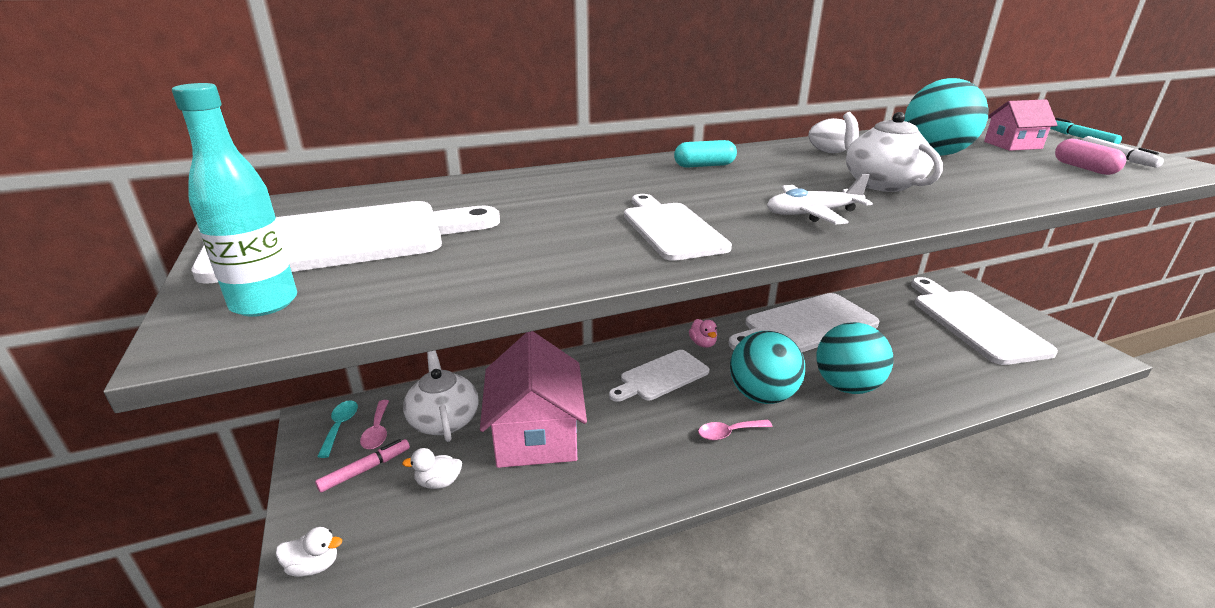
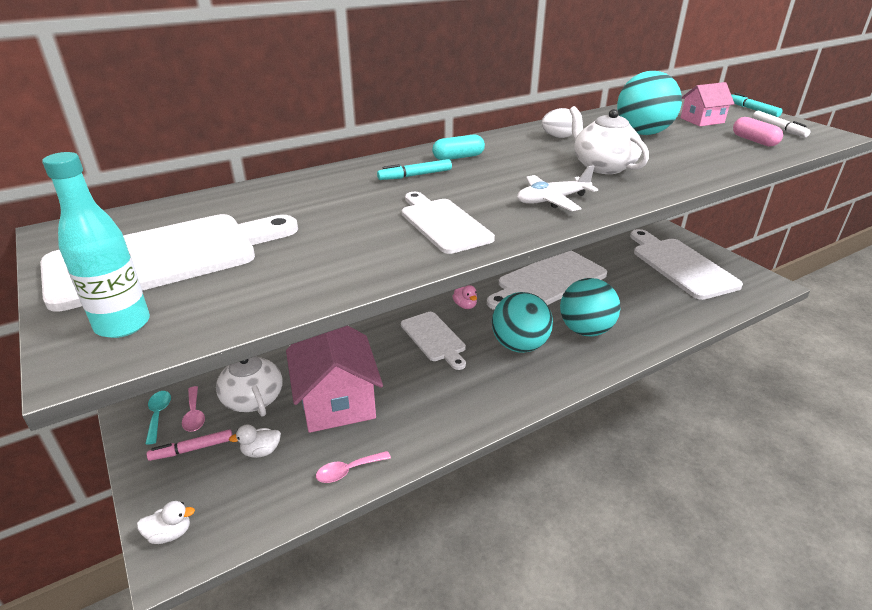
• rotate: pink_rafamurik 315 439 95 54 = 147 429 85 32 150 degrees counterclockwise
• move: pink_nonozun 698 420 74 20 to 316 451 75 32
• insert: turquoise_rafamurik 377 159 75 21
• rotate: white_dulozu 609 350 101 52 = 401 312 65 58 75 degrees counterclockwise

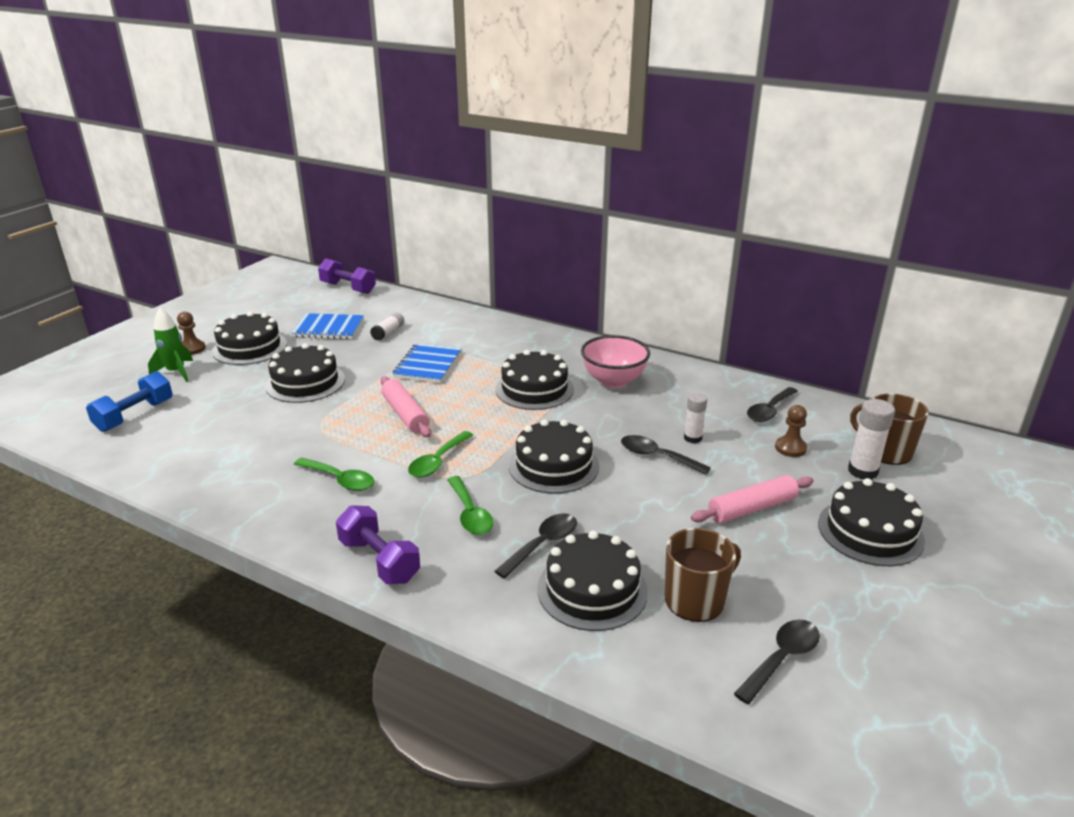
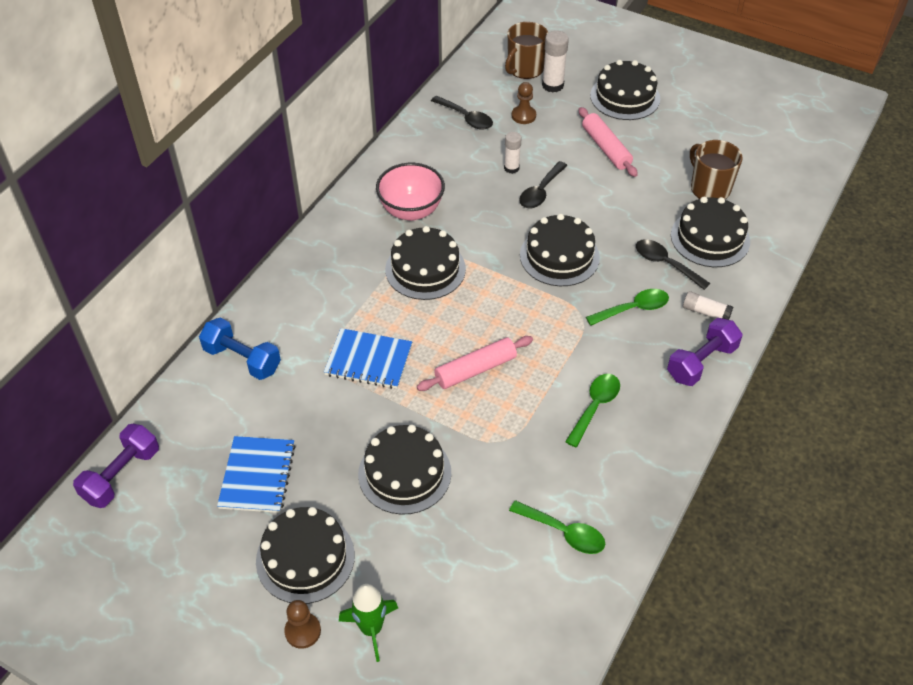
• move: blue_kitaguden 86 371 87 61 to 199 318 82 62
• move: green_nonozun 408 431 65 47 to 509 500 96 54
• move: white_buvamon 370 312 34 29 to 683 291 50 29
• delete: black_nonozun 734 619 86 85

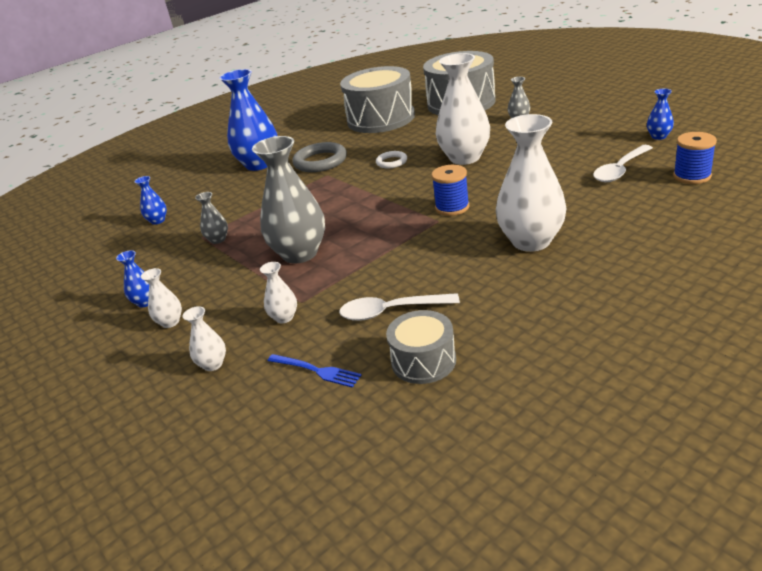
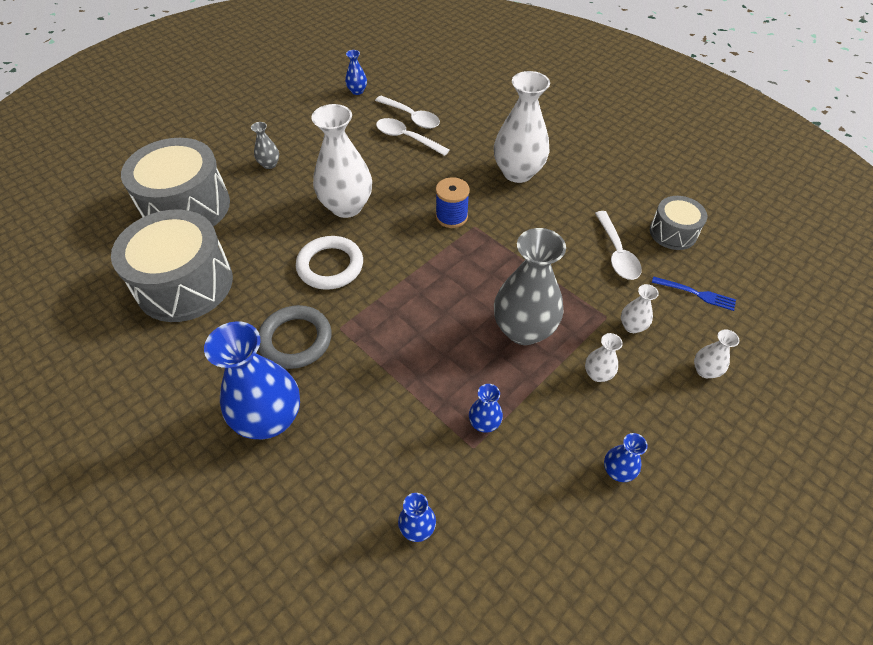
• resize: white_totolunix 376 151 31 17 = 296 236 67 54 x1.79
• insert: white_nonozun 376 118 74 38
• recolor: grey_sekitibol 195 192 33 52 to blue_sekitibol 469 384 34 49
• move: white_sekitibol 141 268 41 60 to 585 333 38 49
• rotate: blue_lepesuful 268 354 94 34 = 652 276 84 35 90 degrees clockwise
• delete: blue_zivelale 673 132 44 52

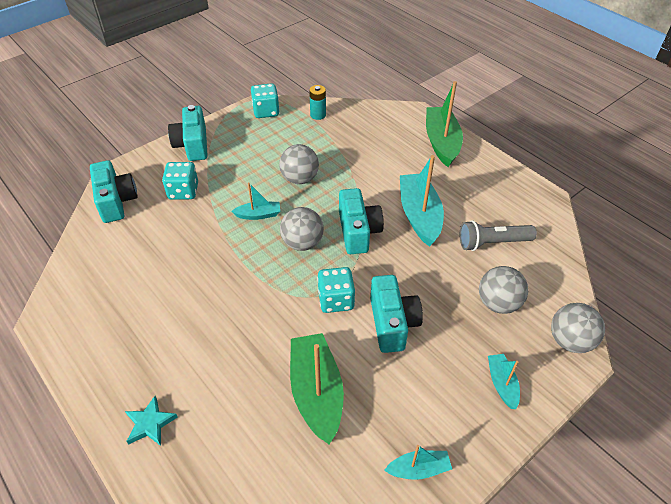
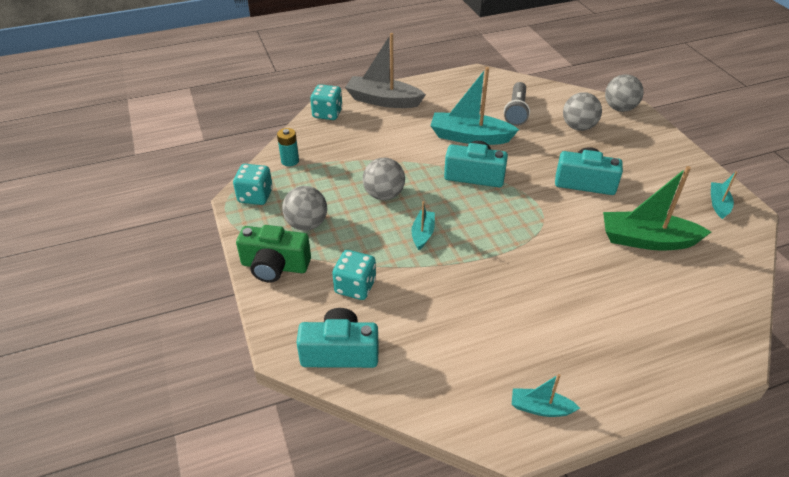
• recolor: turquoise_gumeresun 168 105 40 56 to green_gumeresun 236 225 75 58
• move: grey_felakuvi 280 207 44 44 to 282 186 45 45
• move: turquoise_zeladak 317 267 38 46 to 310 84 32 36
• recolor: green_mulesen 426 81 37 86 to grey_mulesen 345 33 81 75
• move: turquoise_mulesen 488 354 32 55 to 512 374 68 43
• delete: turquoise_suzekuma 125 396 53 50

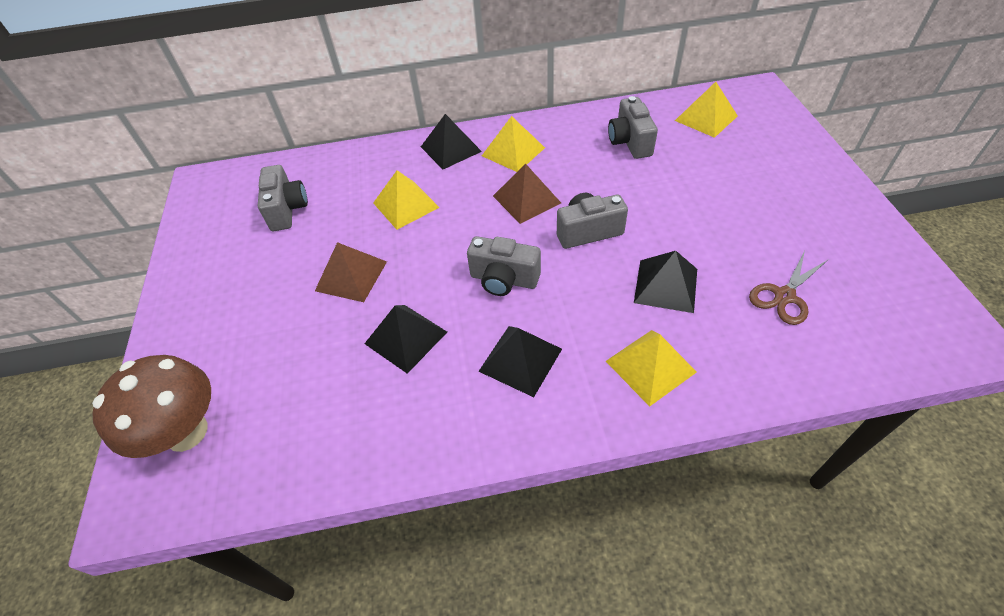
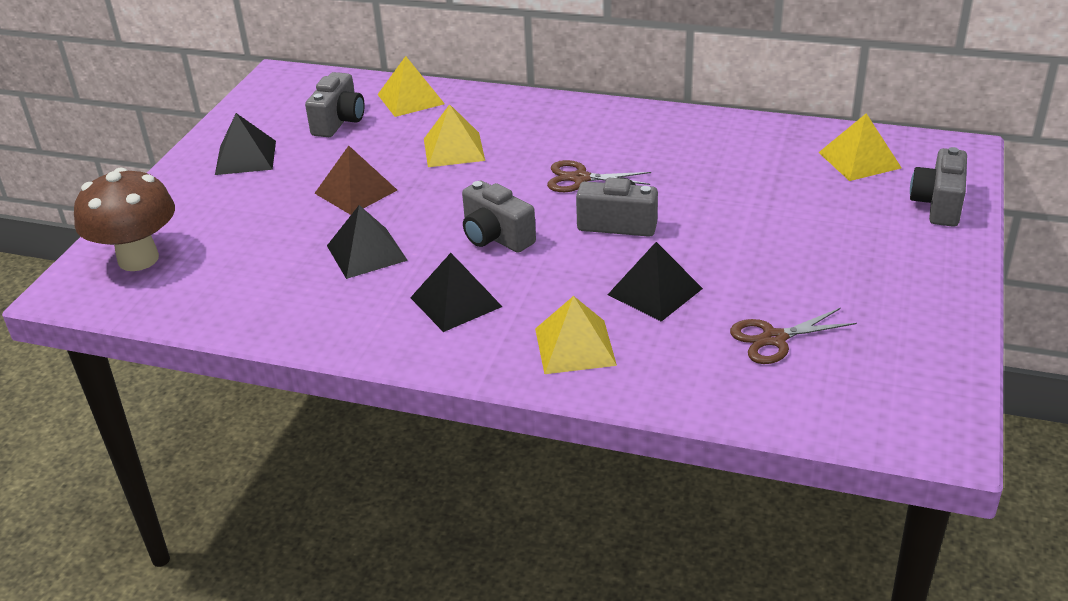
• move: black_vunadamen 421 114 61 55 to 215 113 61 62
• move: yellow_vunadamen 482 116 63 56 to 377 56 68 61
• replace: brown_vunadamen 493 164 68 60 to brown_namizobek 547 160 104 32
• move: grey_gumeresun 608 96 50 63 to 910 147 57 80

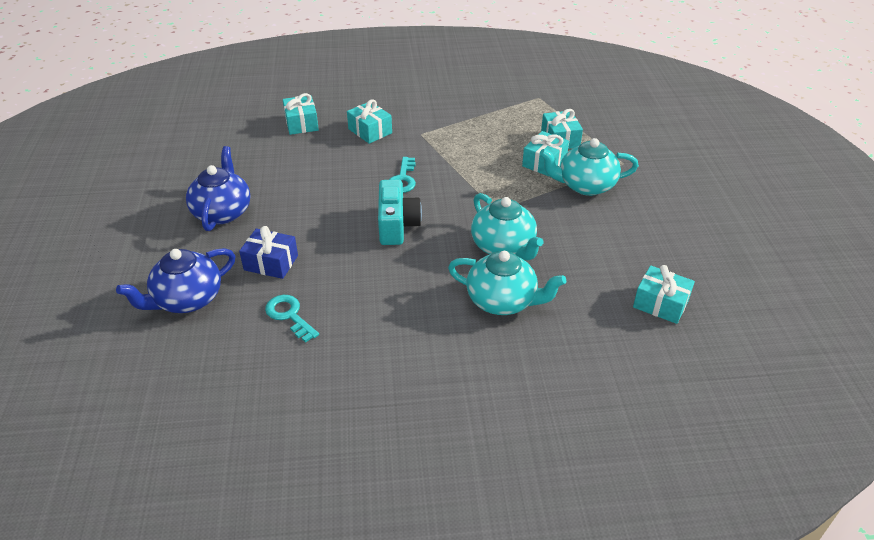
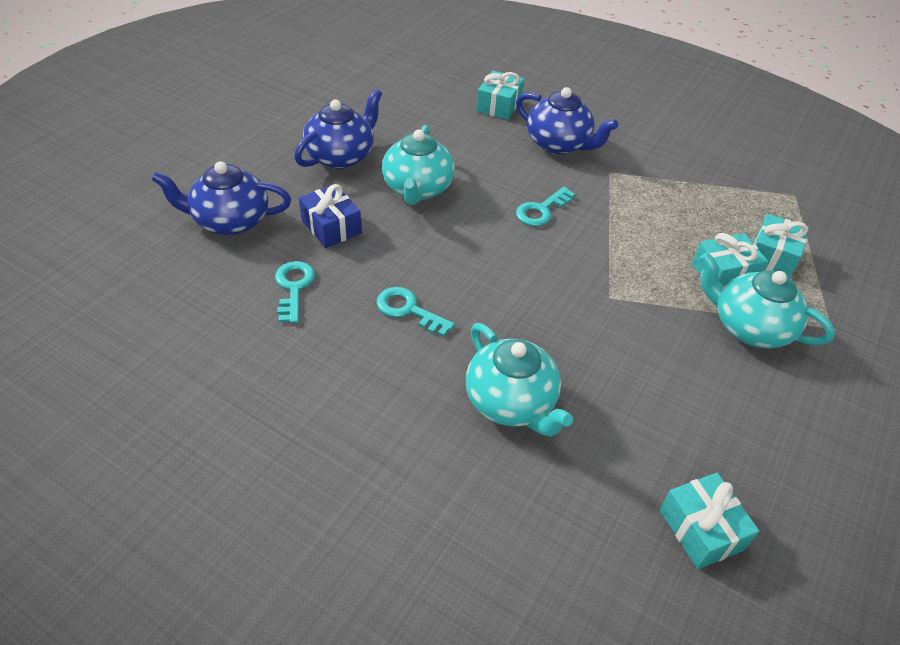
• insert: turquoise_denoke 376 287 79 50
• move: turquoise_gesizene 471 193 73 68 to 382 125 73 80
• replace: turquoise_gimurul 347 99 45 45 to blue_gesizene 516 87 102 67
• delete: turquoise_gumeresun 378 180 44 65

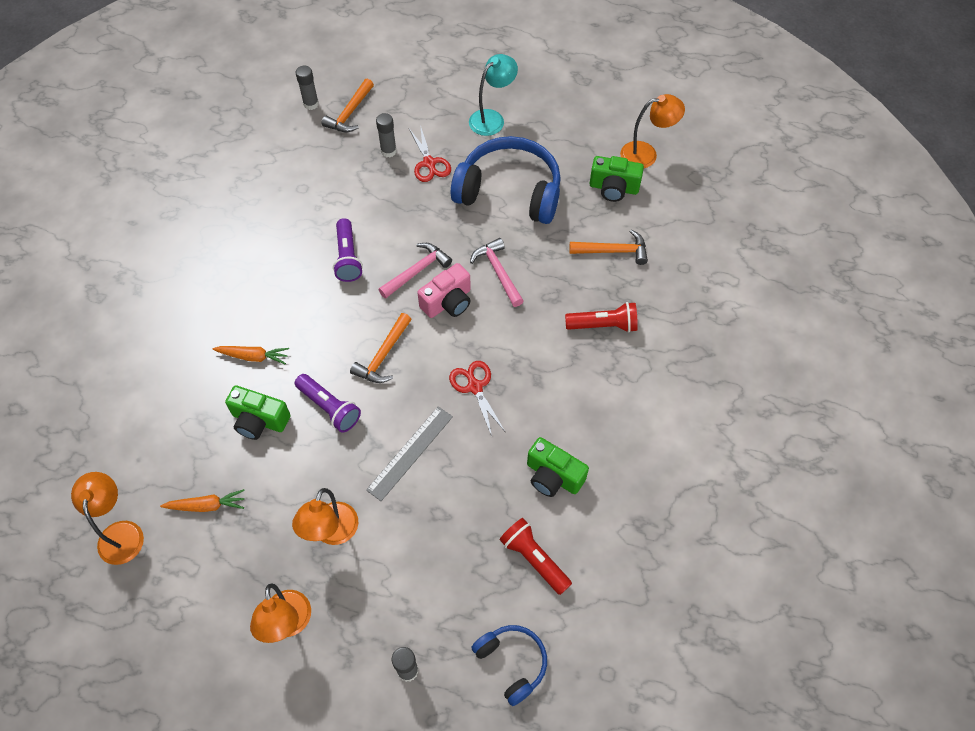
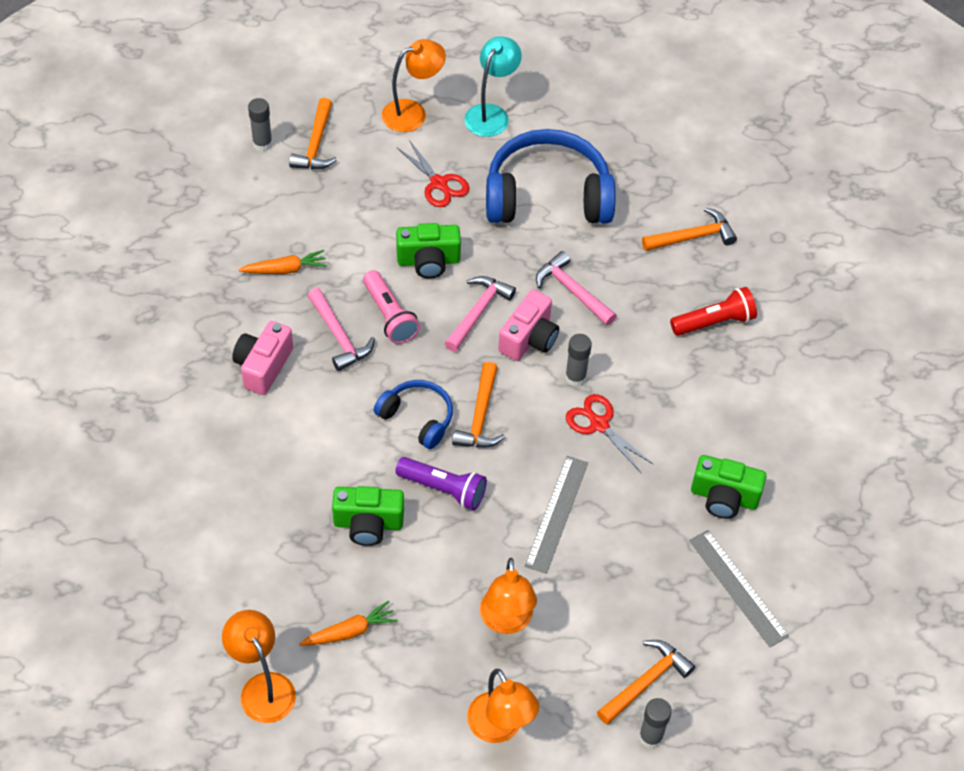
• insert: pink_gumeresun 232 321 61 74
• move: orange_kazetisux 213 346 76 18 to 239 250 88 24
• insert: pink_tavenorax 308 288 67 83
• recolor: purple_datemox 333 218 30 64 to pink_datemox 363 270 57 74
• move: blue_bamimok 471 625 76 81 to 374 380 79 69
• move: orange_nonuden 620 94 65 74 to 382 39 64 93
• move: green_gumeresun 590 156 54 46 to 396 223 65 56
• move: grey_buvamon 376 113 21 44 to 565 334 27 52
• insert: orange_tavenorax 597 640 98 85
• replace: red_datemox 500 518 72 77 to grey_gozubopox 689 530 100 117

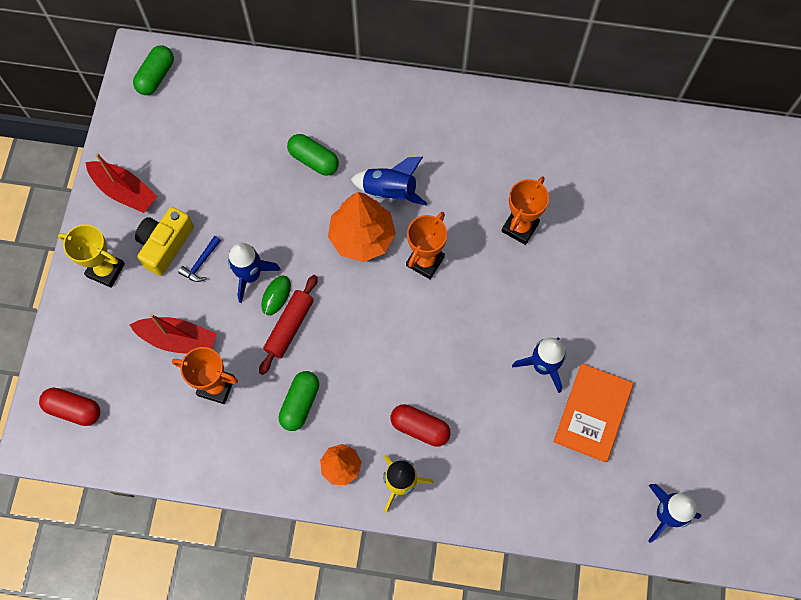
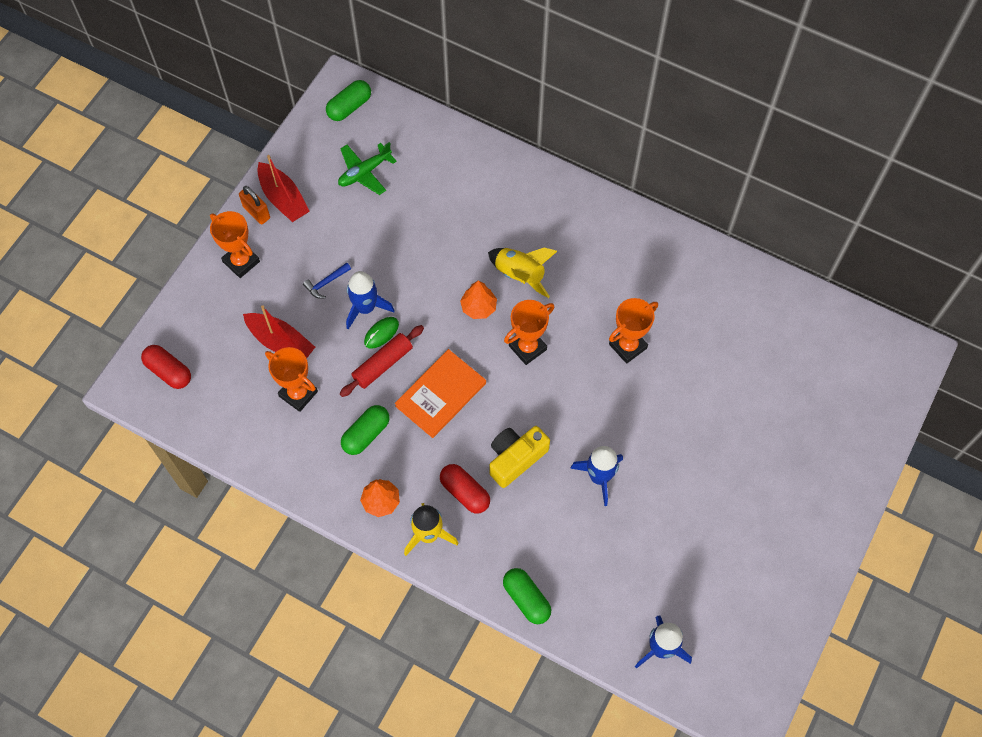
• recolor: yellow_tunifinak 58 224 67 64 to orange_tunifinak 210 211 50 67
• insert: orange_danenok 239 186 31 38
• insert: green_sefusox 338 142 59 53
• move: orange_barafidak 553 364 80 98 to 395 349 91 89
• resize: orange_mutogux 328 192 68 70 = 460 280 37 39 x0.57
• recolor: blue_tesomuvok 351 157 77 49 to yellow_tesomuvok 488 248 69 50
• move: yellow_gumeresun 135 207 59 69 to 489 426 61 62
• move: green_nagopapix 287 134 52 42 to 503 568 48 56

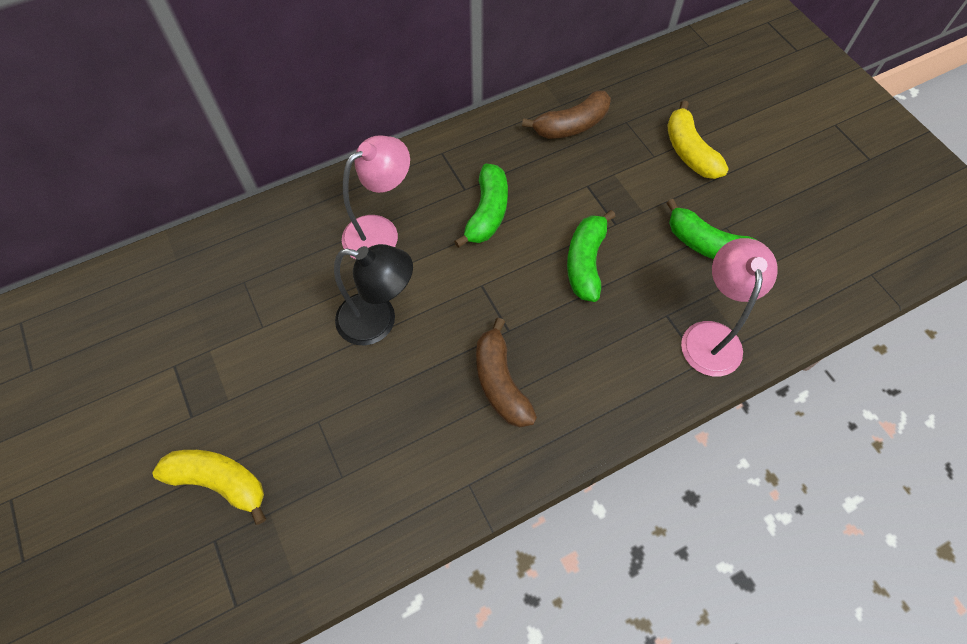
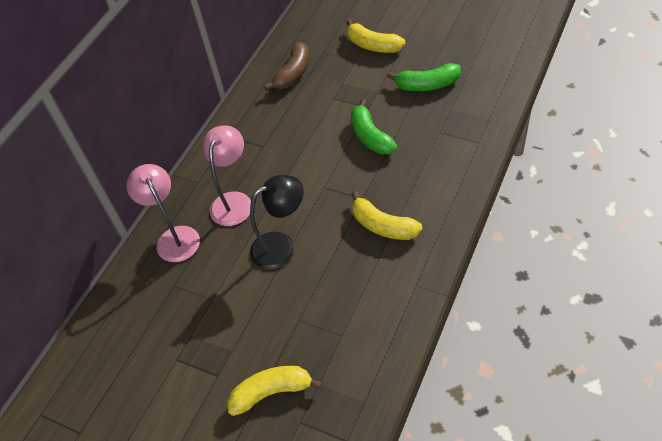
• move: pink_nonuden 681 238 96 138 to 126 164 74 98
• recolor: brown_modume 476 318 61 109 to yellow_modume 351 191 71 49
• delete: green_modume 454 164 54 84

